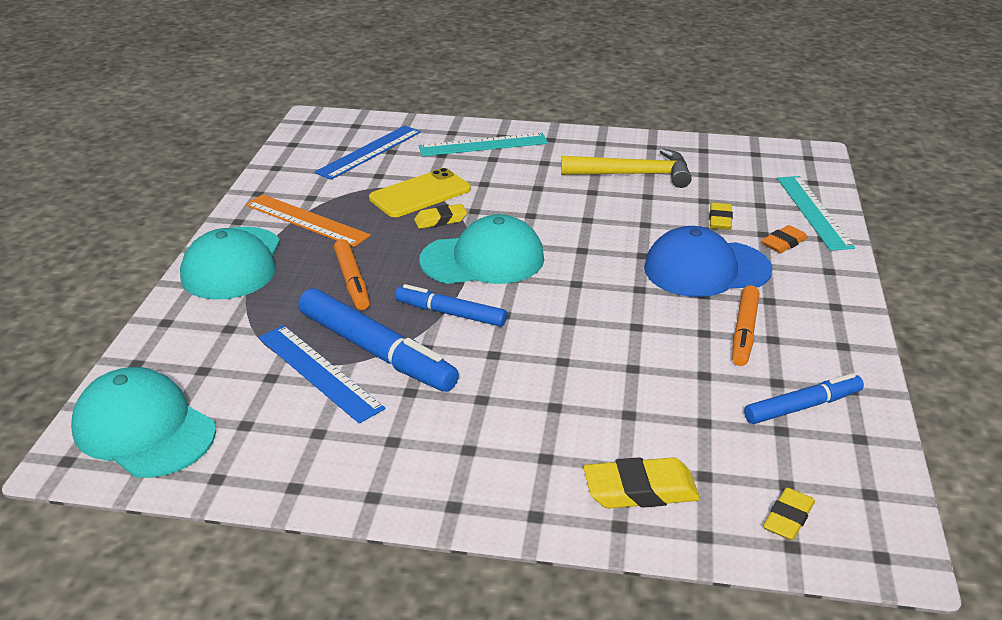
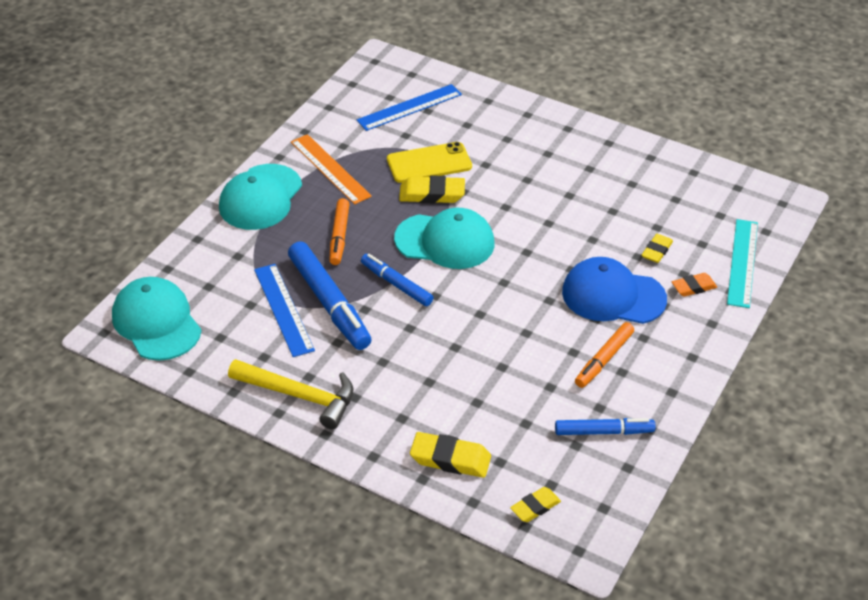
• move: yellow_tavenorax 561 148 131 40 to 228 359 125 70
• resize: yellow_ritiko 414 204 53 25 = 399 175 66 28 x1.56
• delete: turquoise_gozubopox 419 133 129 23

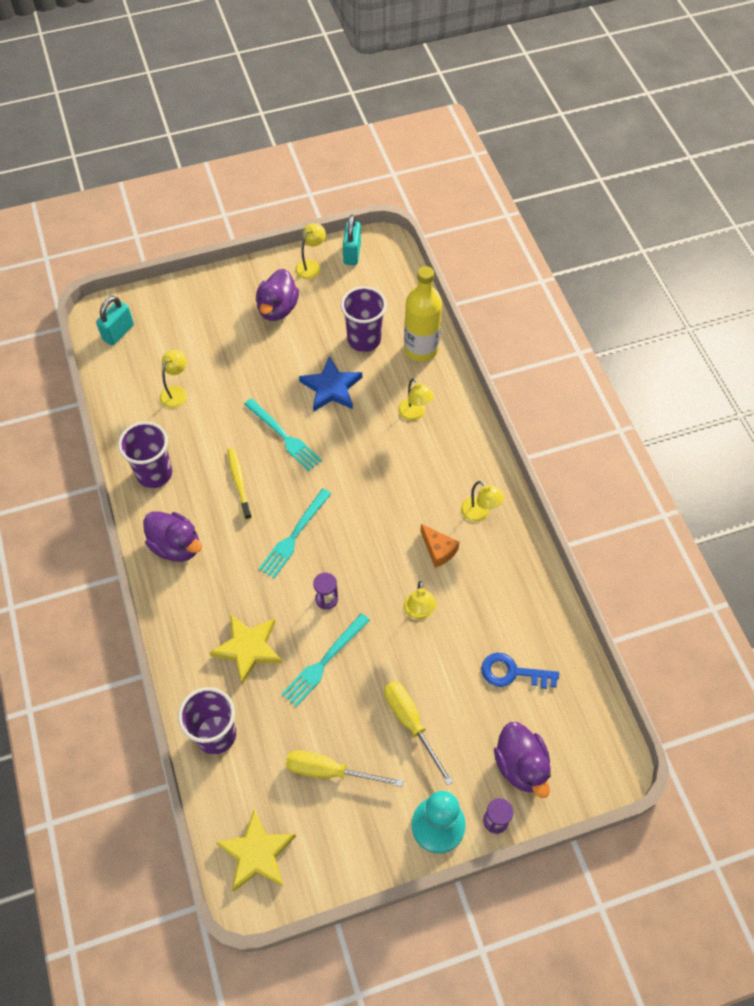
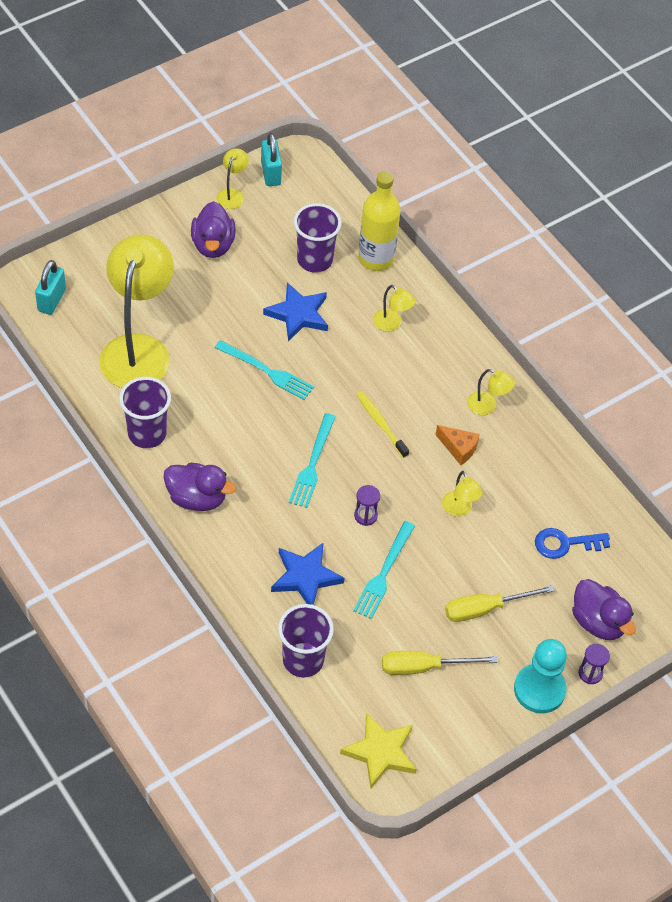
• resize: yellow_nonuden 160 350 27 58 = 99 234 75 154 x2.39
• recolor: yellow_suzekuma 209 614 73 71 to blue_suzekuma 271 542 74 63
• move: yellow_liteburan 227 447 25 73 to 357 391 52 67
• rotate: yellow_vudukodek 384 681 69 104 = 445 585 110 37 60 degrees counterclockwise

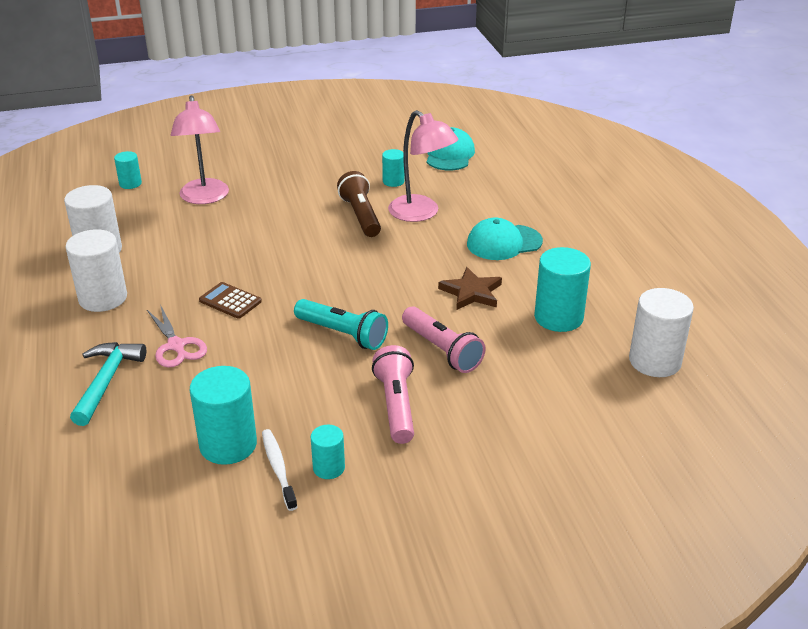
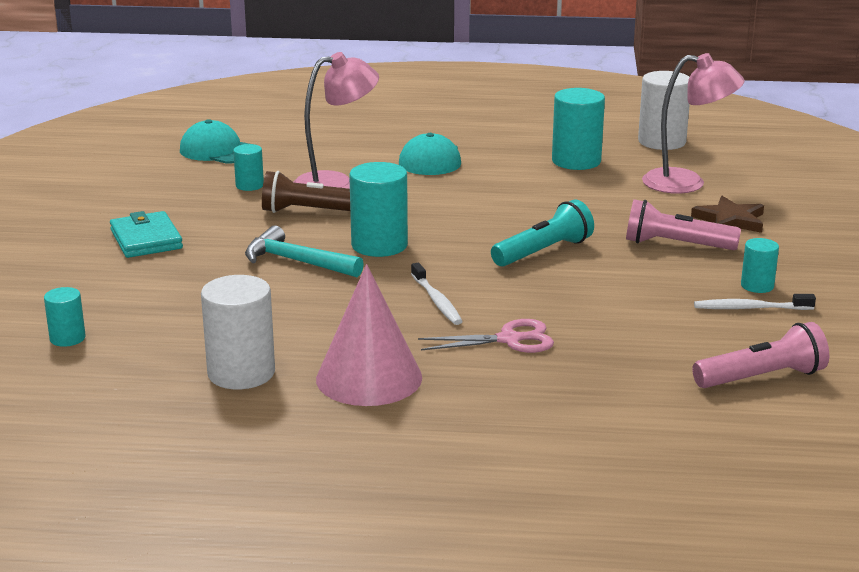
• insert: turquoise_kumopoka 110 211 73 47
• move: turquoise_tavenorax 70 342 76 84 to 245 225 119 52
• replace: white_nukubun 65 229 62 83 to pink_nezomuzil 316 264 106 142
• move: turquoise_nukubun 190 366 67 99 to 349 162 59 95
• replace: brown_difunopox 199 282 63 37 to white_liteburan 411 263 52 62
• move: pink_nonuden 171 96 58 108 to 642 53 103 141
• move: brown_suzekuma 438 267 64 43 to 691 196 73 37
• move: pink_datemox 402 306 84 67 to 692 322 137 66

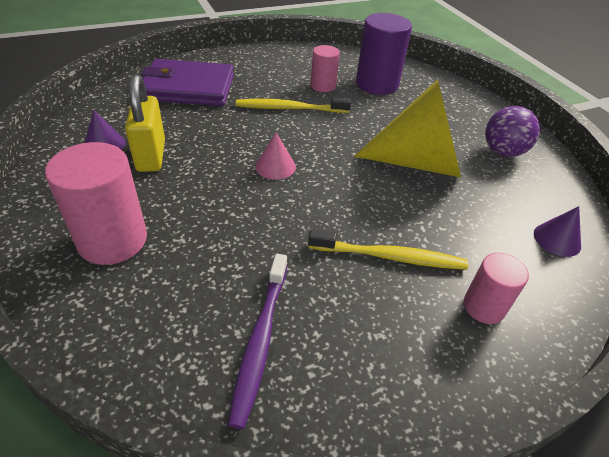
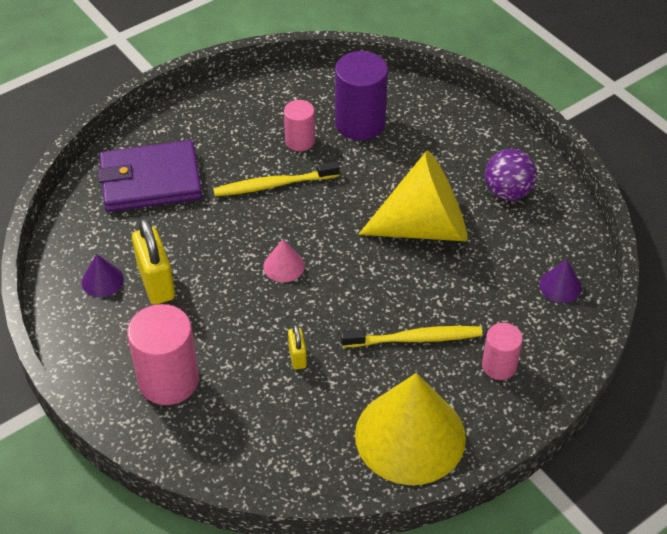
• insert: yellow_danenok 288 324 19 46
• insert: yellow_nezomuzil 355 373 111 112
• delete: purple_liteburan 228 254 59 175

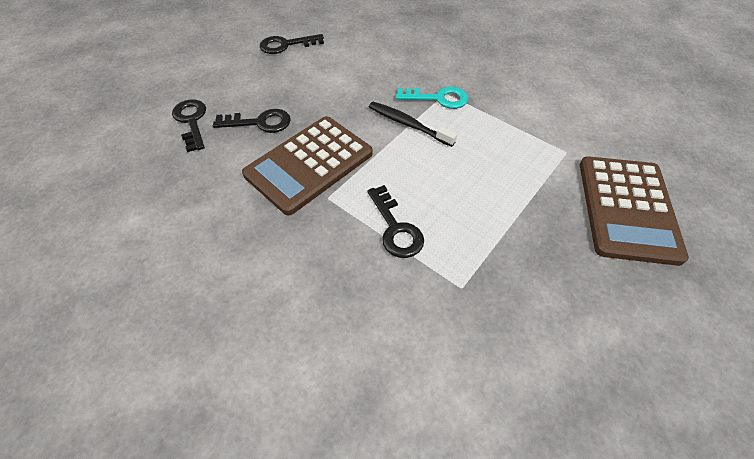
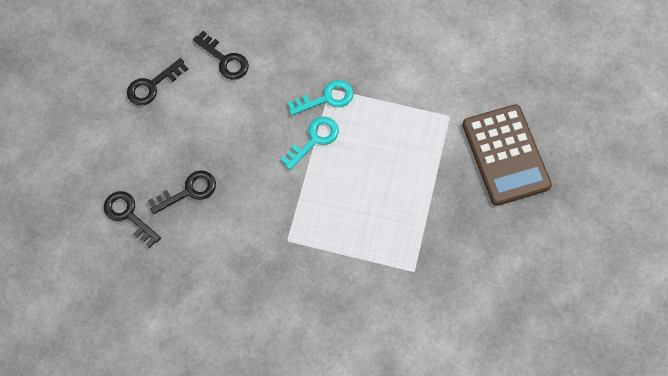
• move: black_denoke 367 185 57 73 to 193 31 56 49
• replace: black_liteburan 369 102 88 45 to turquoise_denoke 280 117 59 53
• delete: brown_difunopox 242 116 131 100

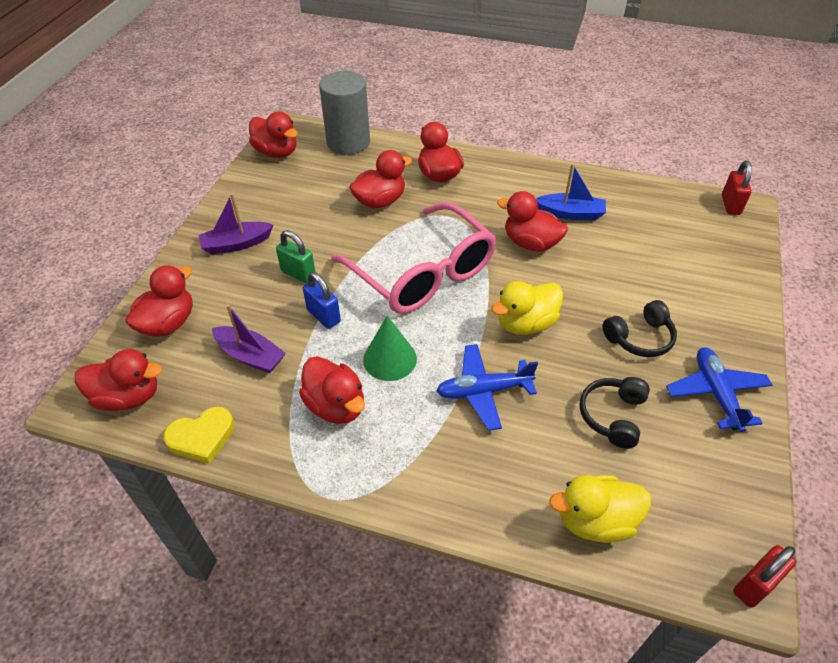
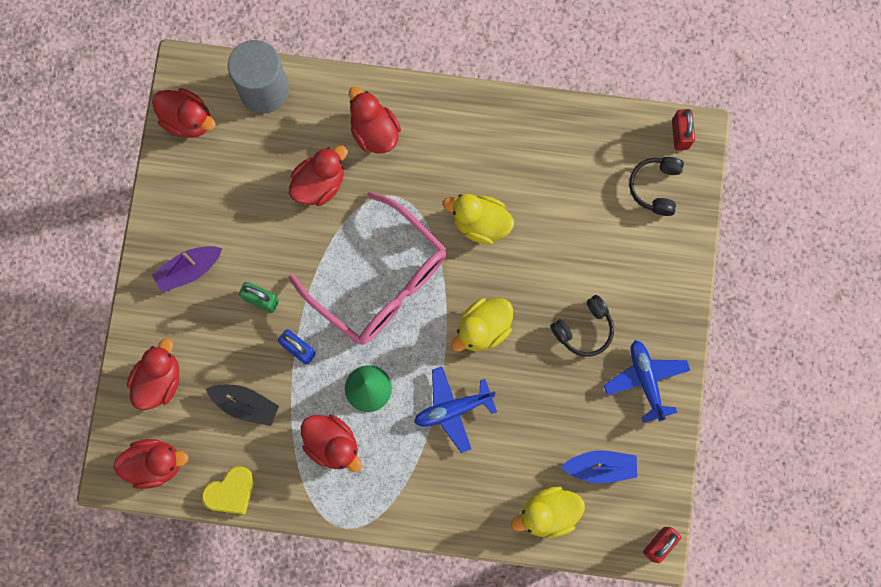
• recolor: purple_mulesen 212 304 74 69 to black_mulesen 206 385 73 41
• recolor: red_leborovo 497 191 71 61 to yellow_leborovo 443 194 71 50
• move: blue_mulesen 536 164 70 56 to 561 450 76 33
• move: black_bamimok 579 377 71 72 to 629 157 55 59

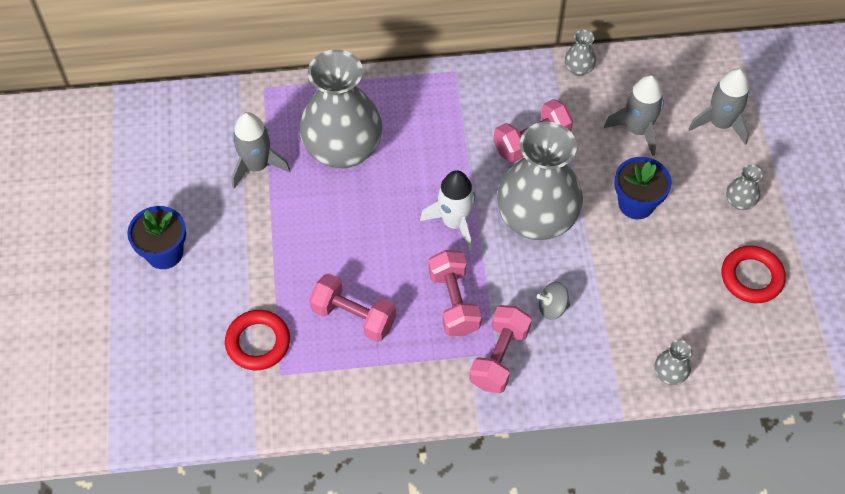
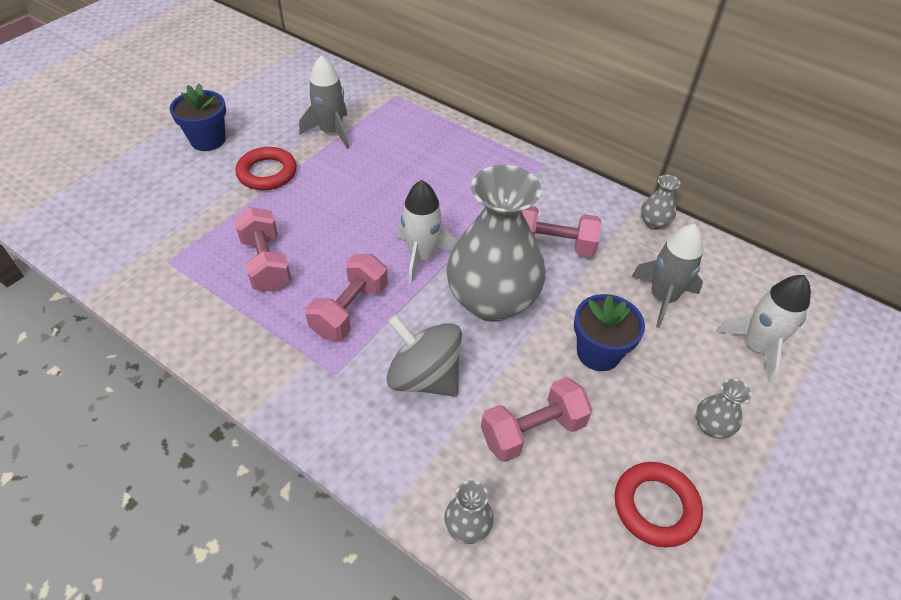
• move: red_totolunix 225 310 65 60 to 235 147 62 43
• resize: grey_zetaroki 537 282 33 38 = 386 315 76 82 x1.93
• move: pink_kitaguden 469 305 63 88 to 481 377 112 85
• recolor: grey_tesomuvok 688 69 61 76 to white_tesomuvok 716 275 95 107
• delete: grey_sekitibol 299 49 83 119

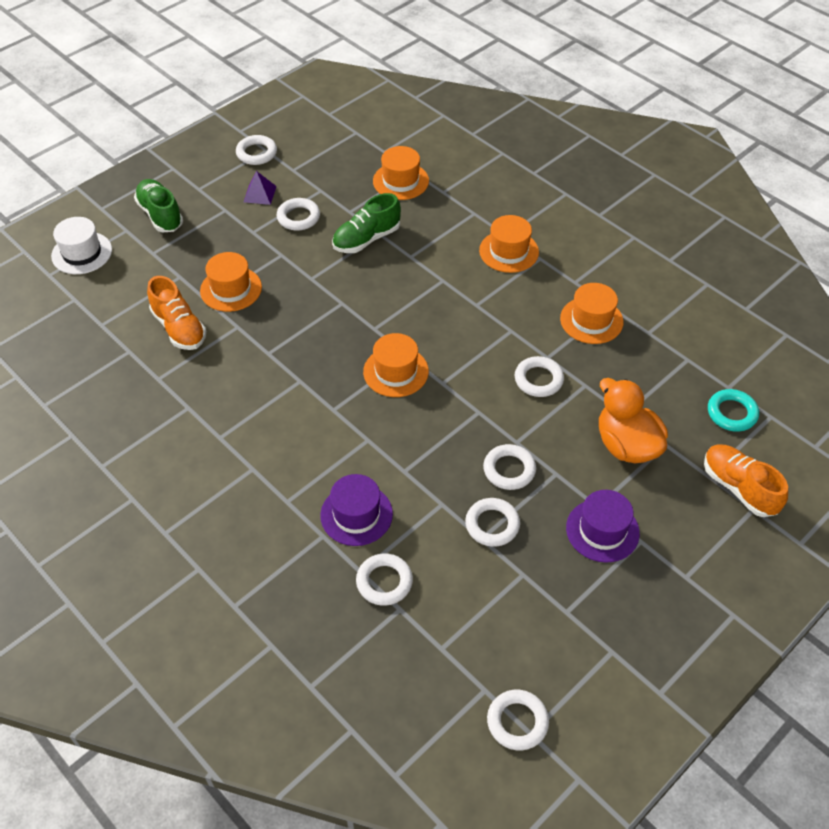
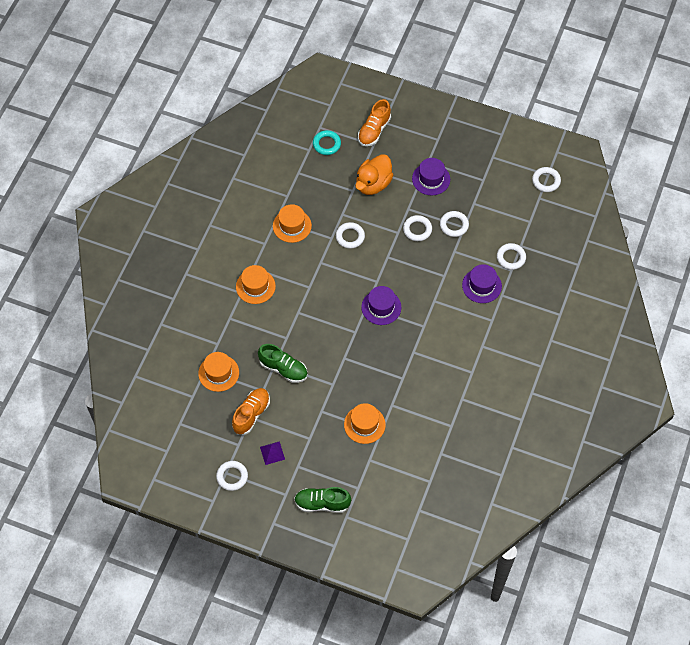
• move: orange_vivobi 147 276 59 74 to 232 388 38 47
• rotate: green_vivobi 134 179 49 53 = 294 487 57 26 60 degrees clockwise
• recolor: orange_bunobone 363 333 66 64 to purple_bunobone 361 286 40 39
• delete: white_bunobone 51 217 61 57
• delete: white_totolunix 276 198 44 33

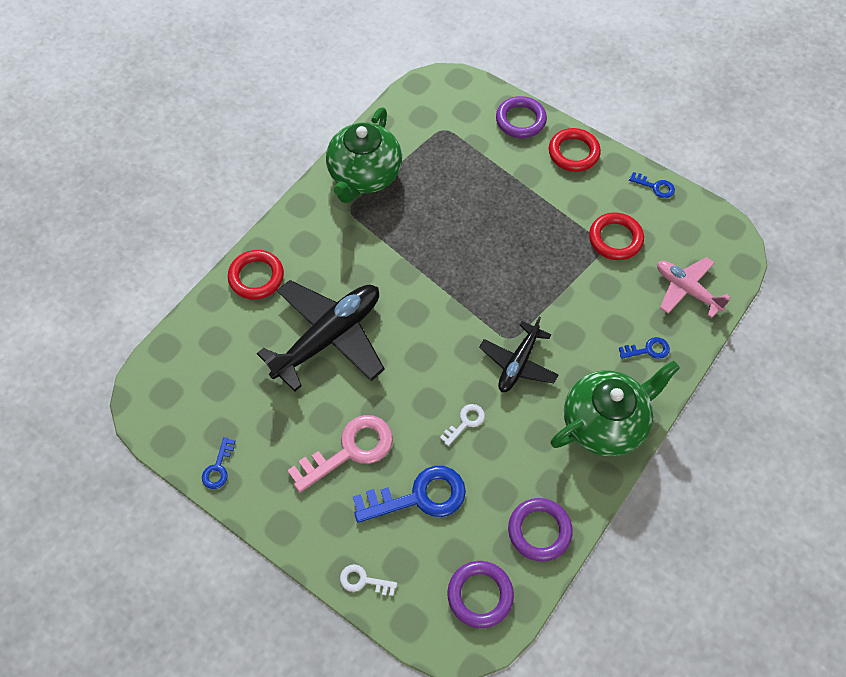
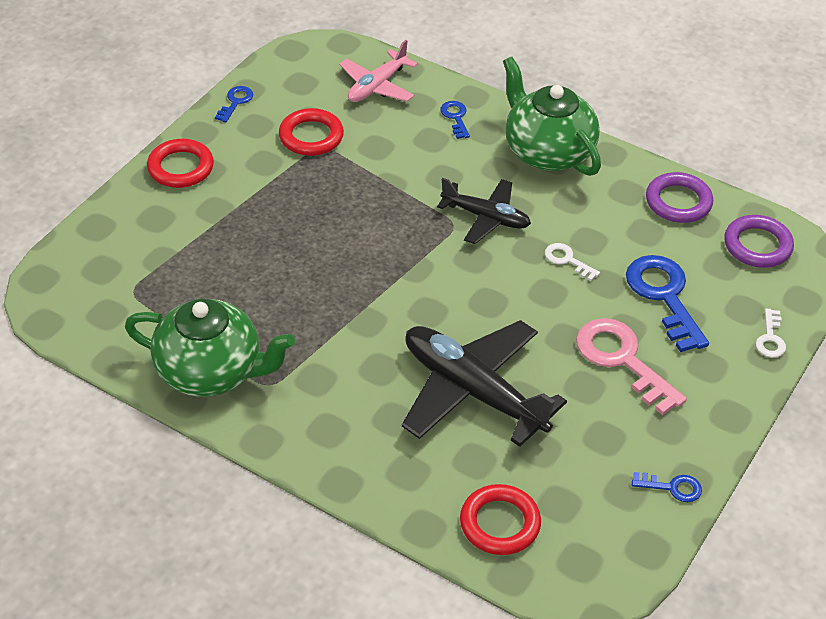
• move: red_totolunix 228 250 56 49 to 460 484 81 71
• delete: purple_totolunix 496 96 51 42

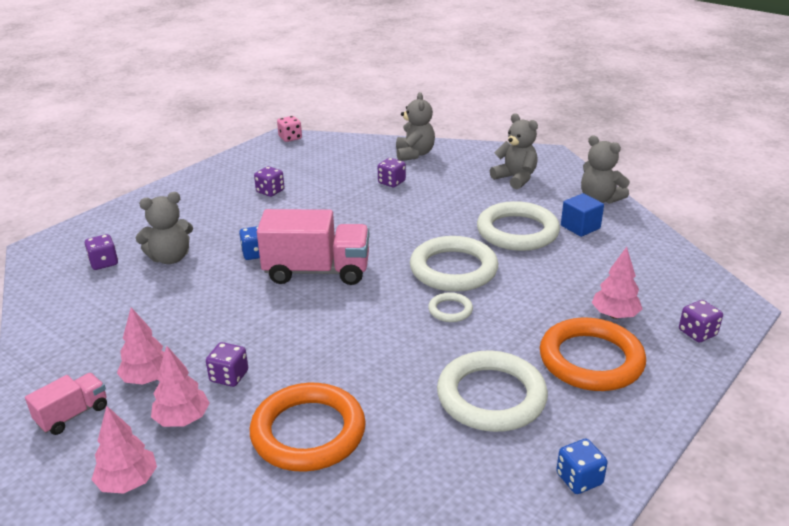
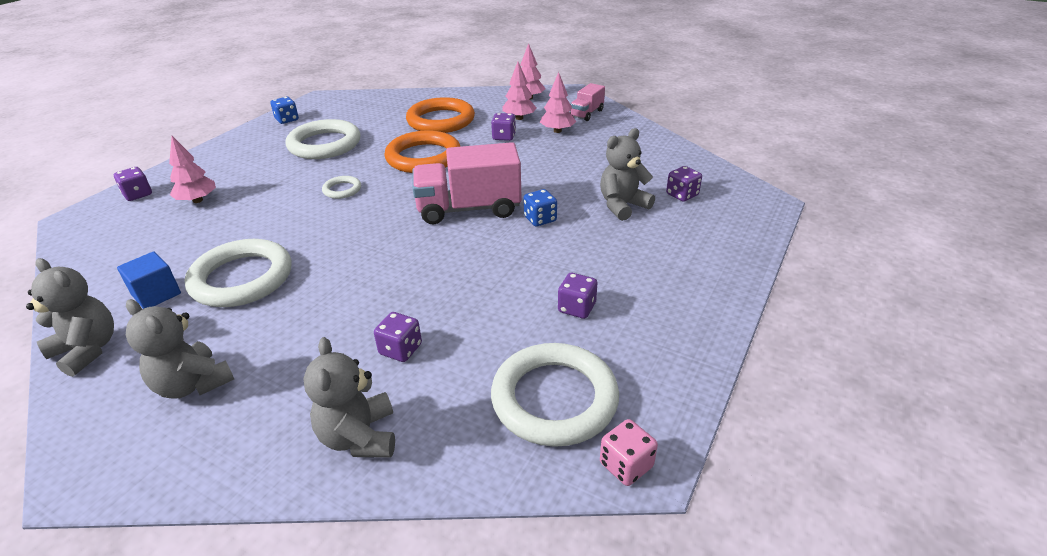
• move: orange_totolunix 540 317 106 74 to 384 130 77 43
• move: white_totolunix 410 236 88 56 to 491 343 128 104

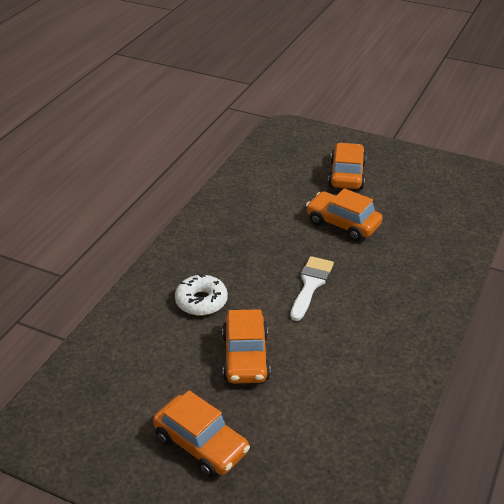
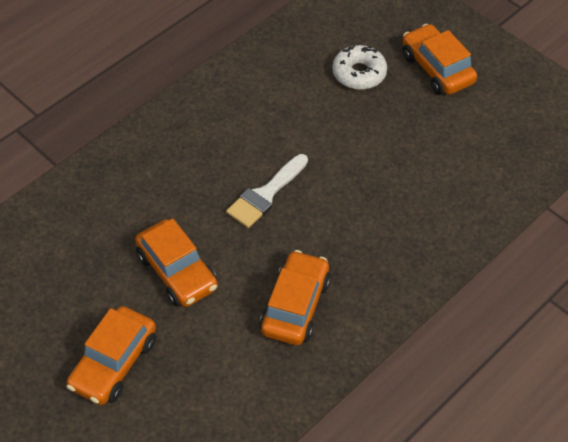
• move: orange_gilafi 222 309 49 75 to 260 250 71 95
• move: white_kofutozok 175 274 53 42 to 332 44 55 46

